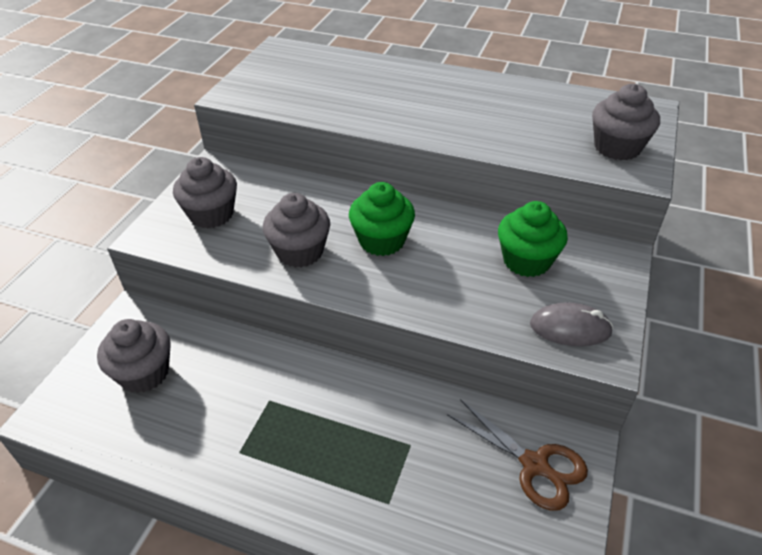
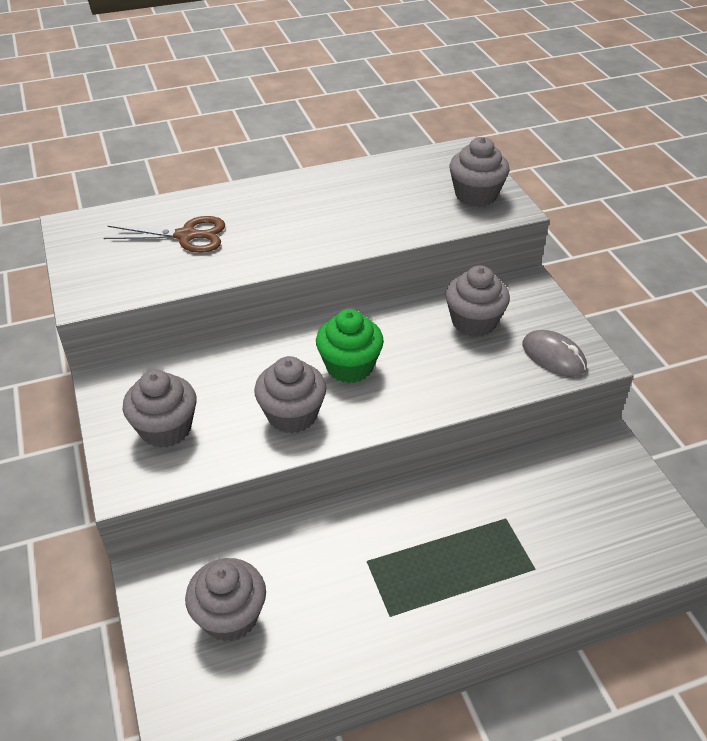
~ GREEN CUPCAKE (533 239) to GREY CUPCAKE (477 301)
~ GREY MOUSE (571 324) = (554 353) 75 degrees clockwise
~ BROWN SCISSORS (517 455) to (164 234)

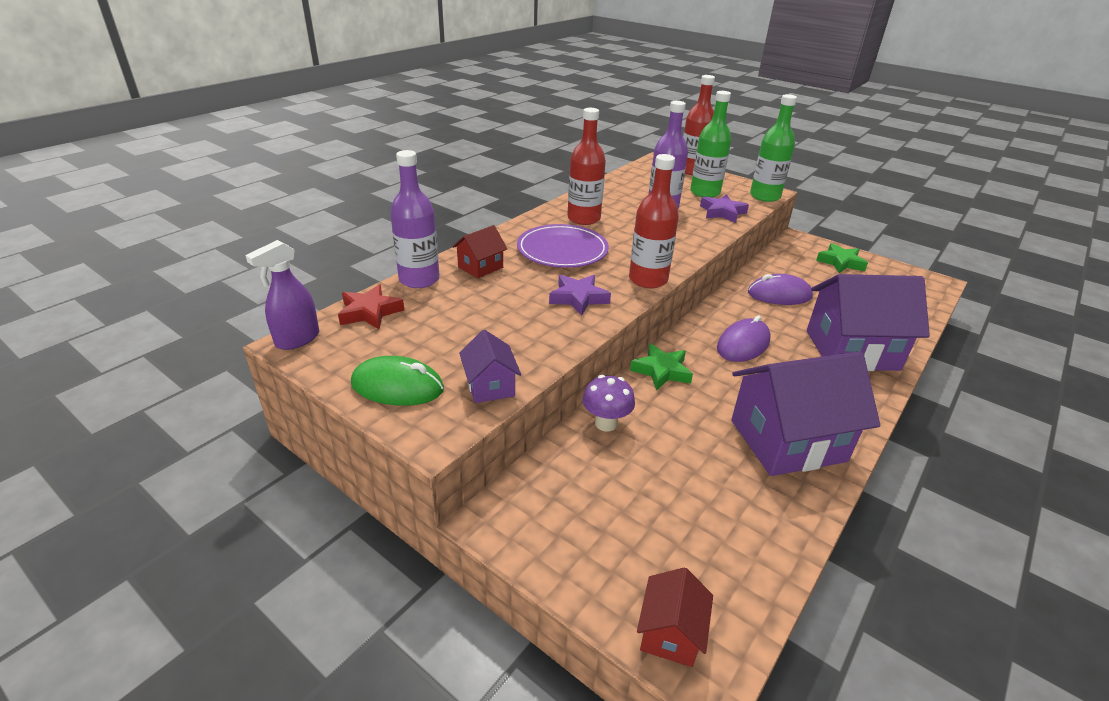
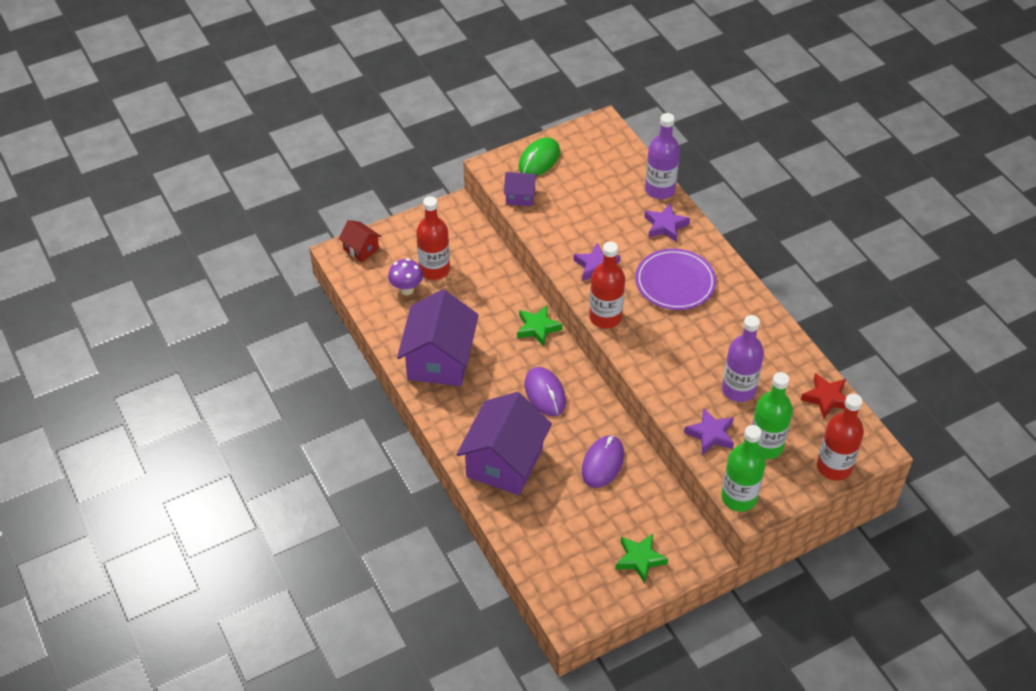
~ RED BOTTLE (586 166) to (433 238)
~ RED HOUSE (479 251) to PURPLE STAR (667 223)
- PURPLE SPRAY BOTTLE (282 295)
~ RED STAR (371 306) to (823 395)
~ PURPLE MUSHROOM (608 403) to (405 276)

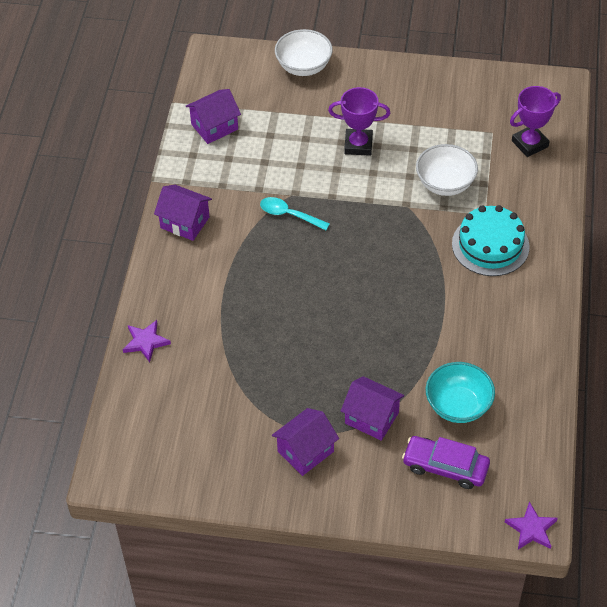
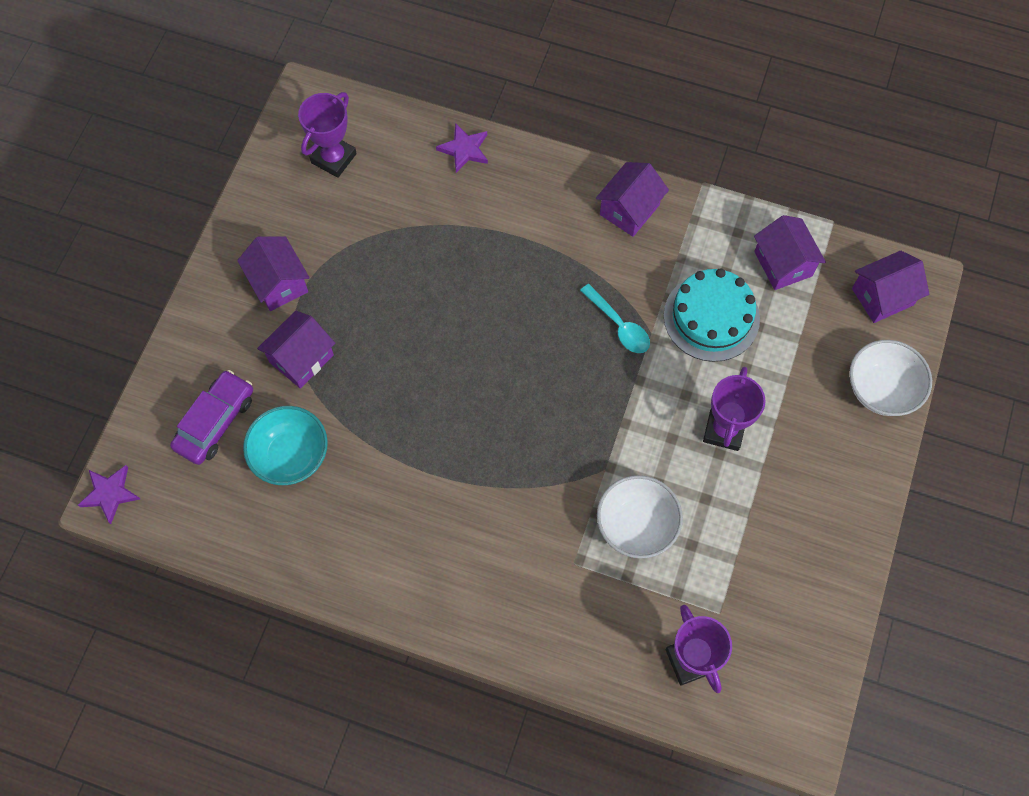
~ TURQUOISE SPOON (295 213) = (615 318) 105 degrees clockwise
~ TURQUOISE CAKE (491 240) to (712 315)
+ PURPLE TROPHY (327 135)
+ PURPLE HOUSE (890 287)

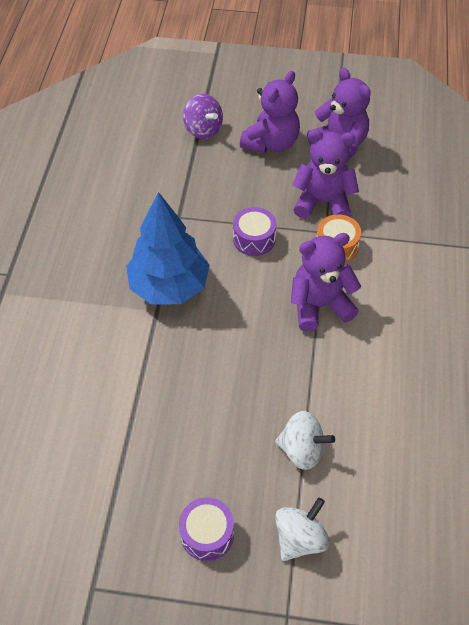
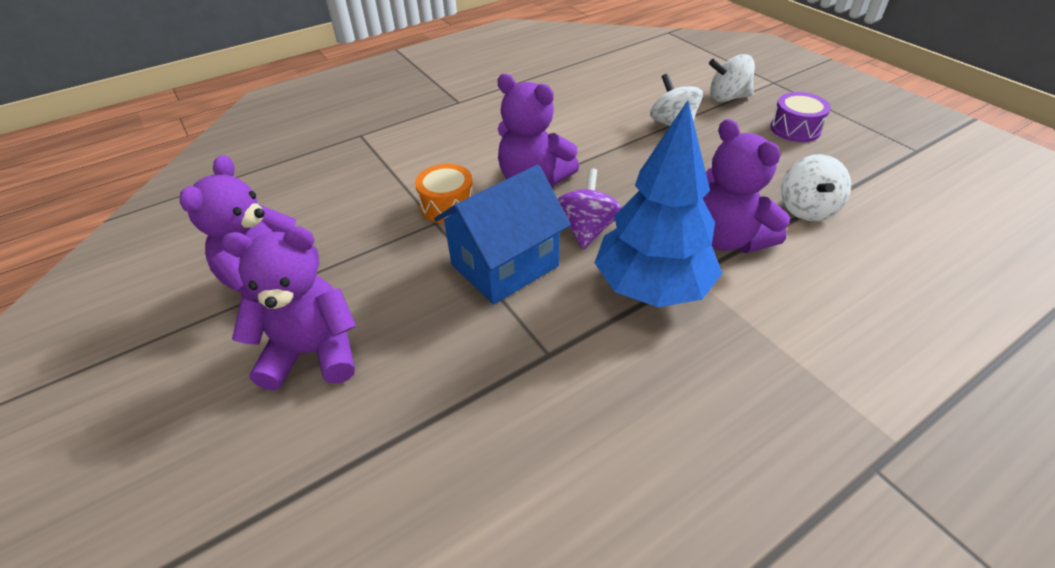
~ PURPLE SPINNING TOP (203 116) to (590 208)
~ PURPLE TEDDY BEAR (325 174) to (746 186)
~ PURPLE DRUM (255 231) to BLUE HOUSE (502 235)
+ WHITE SPINNING TOP (816 187)

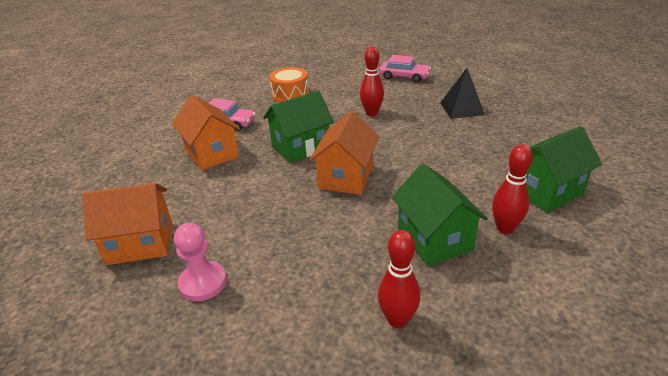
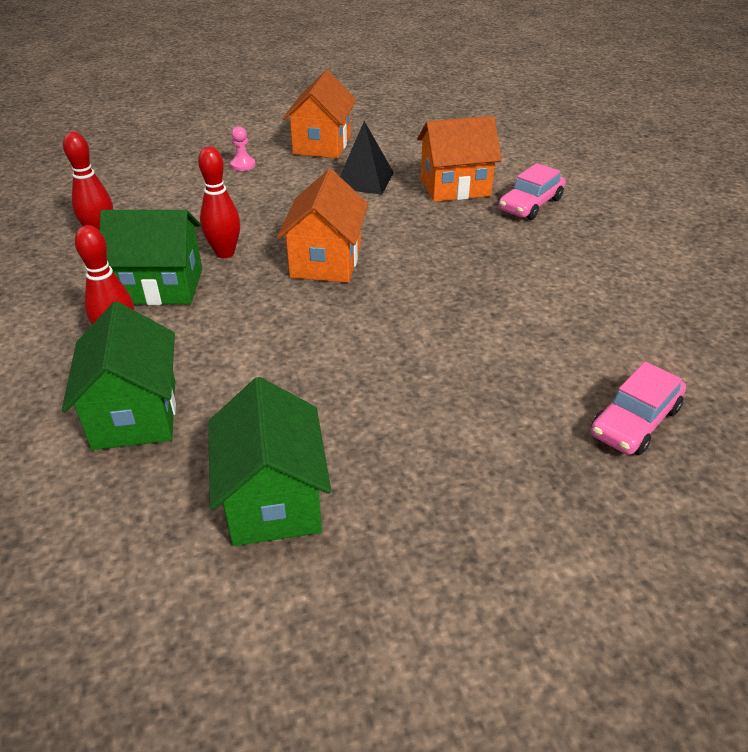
~ RED BOWLING PIN (372 81) to (219 202)
- ORANGE DRUM (289 85)
~ BLACK PYRAMID (462 93) to (367 158)
~ GREEN HOUSE (298 126) to (269 461)
~ ORANGE HOUSE (344 153) = (322 226) 60 degrees clockwise
~ PINK PAWN (200 262) = (243 148) x0.60

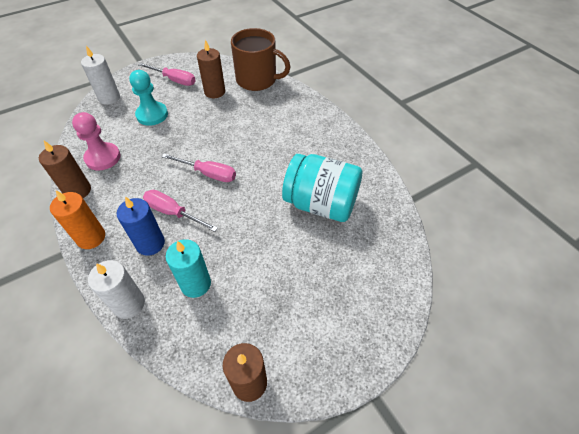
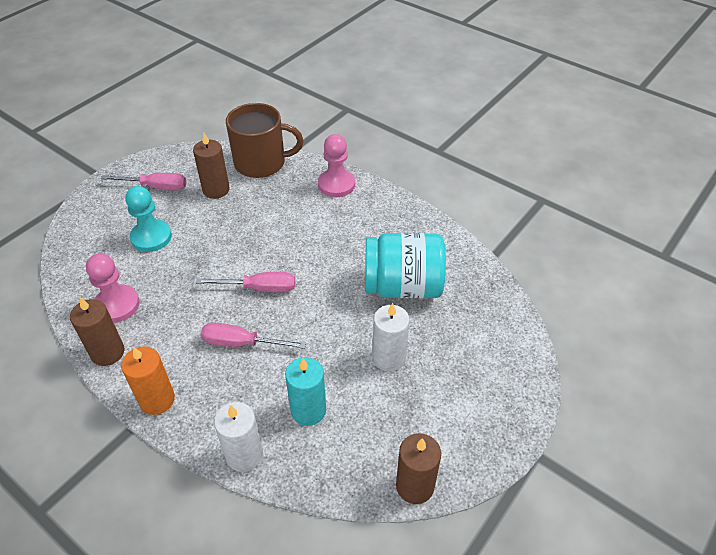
~ WHITE CANDLE (100 75) to (391 337)
- BLUE CANDLE (141 226)
+ PINK PAWN (336 165)

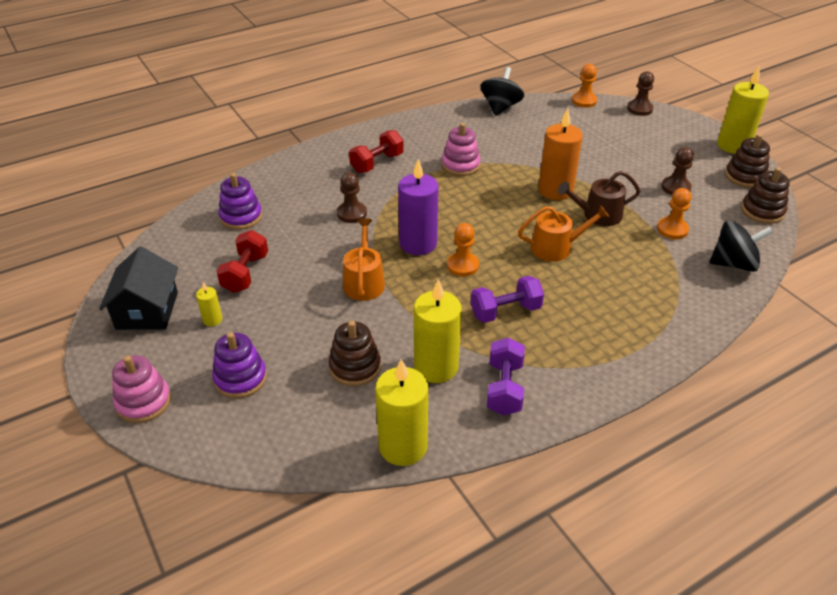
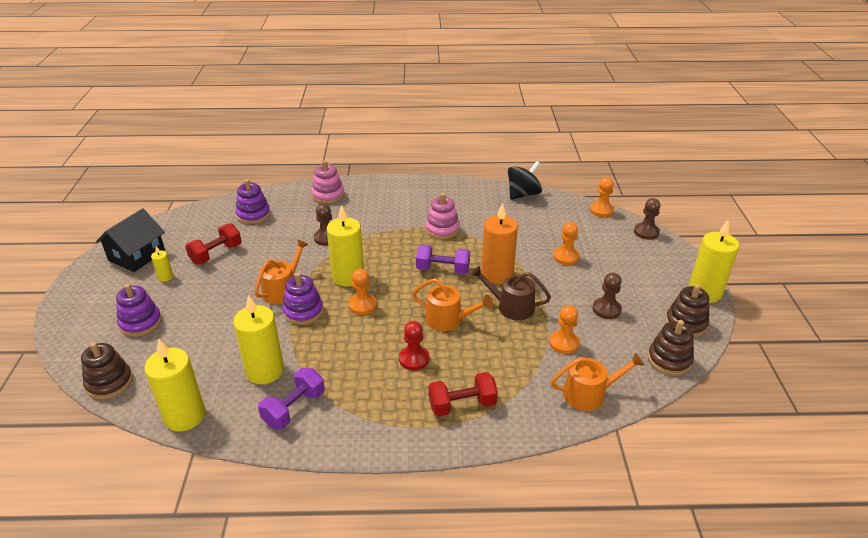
~ RED DUMBBELL (376 151) to (463 394)
~ PURPLE CANDLE (418 207) to YELLOW CANDLE (345 246)
~ BLACK SPINNING TOP (741 246) to ORANGE WATERING CAN (597 382)
~ PURPLE DUMBBELL (507 299) to (443 260)
~ BROWN STACKING TOY (355 353) to (107 370)
~ PINK STACKING TOY (141 389) to (328 182)
+ ORANGE PAWN (566 243)
+ PURPLE STACKING TOY (302 299)
+ RED PAWN (414 346)

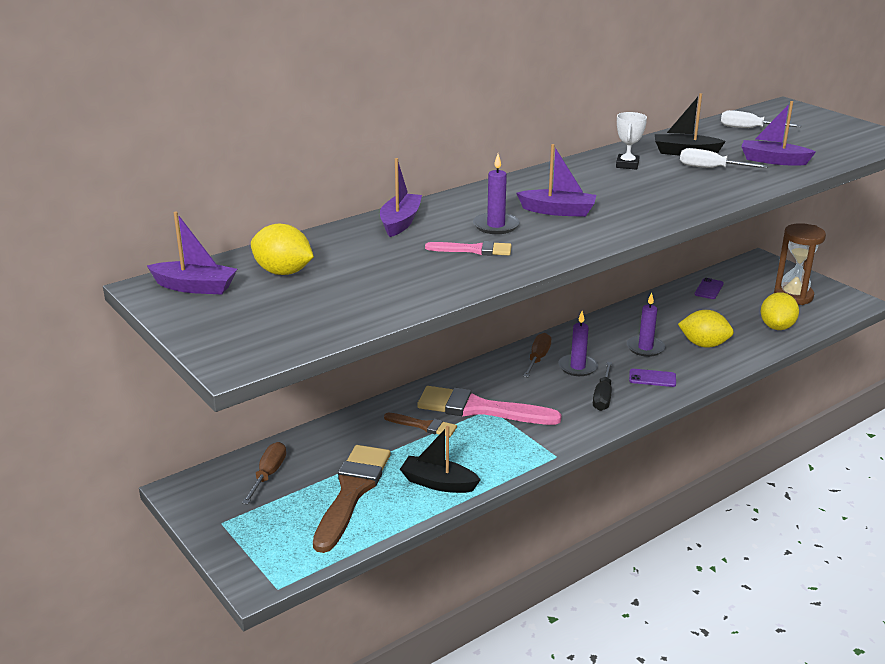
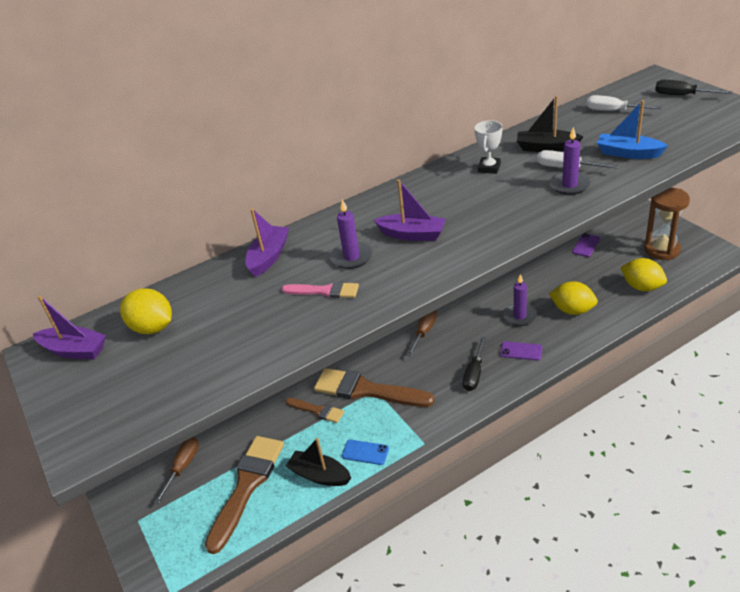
~ PURPLE BOAT (778 133) to BLUE BOAT (632 129)
~ YELLOW LEMON (780 311) = (643 274) 75 degrees counterclockwise
~ PURPLE CANDLE (578 343) to (570 161)
~ PINK BRUSH (489 405) to BROWN BRUSH (374 387)
+ BLACK SCREWDRIVER (693 87)
+ BLUE PHONE (365 452)

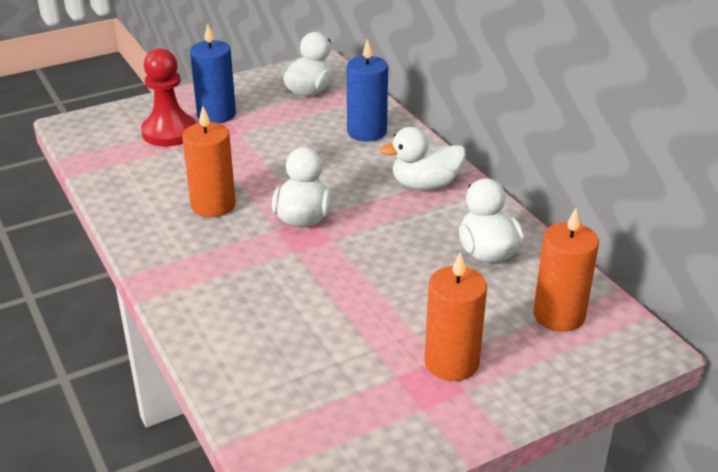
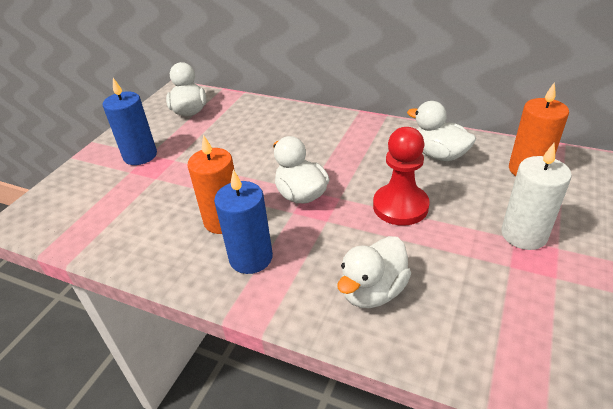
~ BLUE CANDLE (367 90) to (243 222)
~ RED PAWN (168 97) to (401 176)
~ WHITE DUCK (423 158) to (374 272)
~ ORANGE CANDLE (455 316) to WHITE CANDLE (536 196)

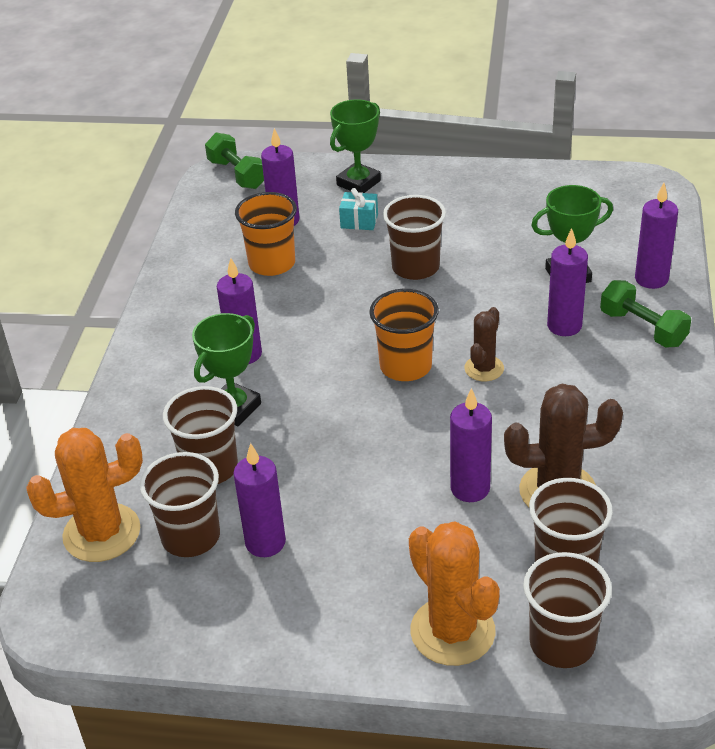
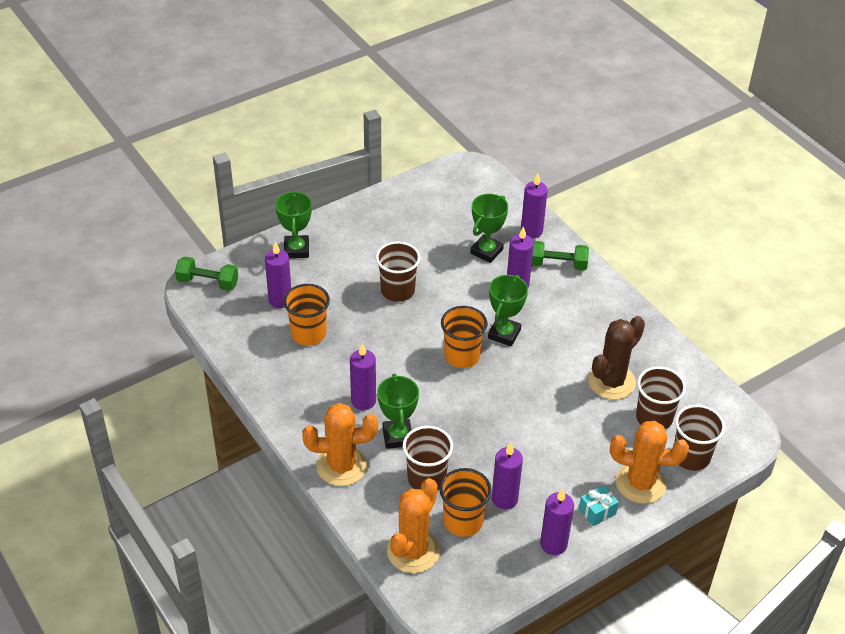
~ TURQUOISE GIFT (358 209) to (599 505)
~ BROWN CACTUS (484 344) to GREEN TROPHY (508 310)
~ PURPLE CANDLE (471 445) to (557 521)
~ BROWN CUP (180 504) to ORANGE CUP (465 502)
+ ORANGE CACTUS (340 444)

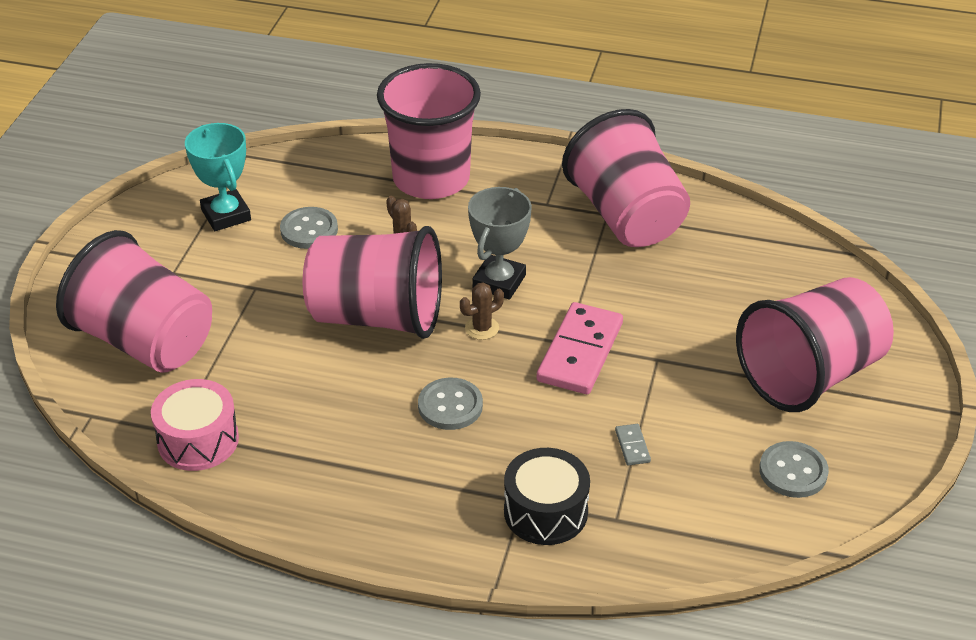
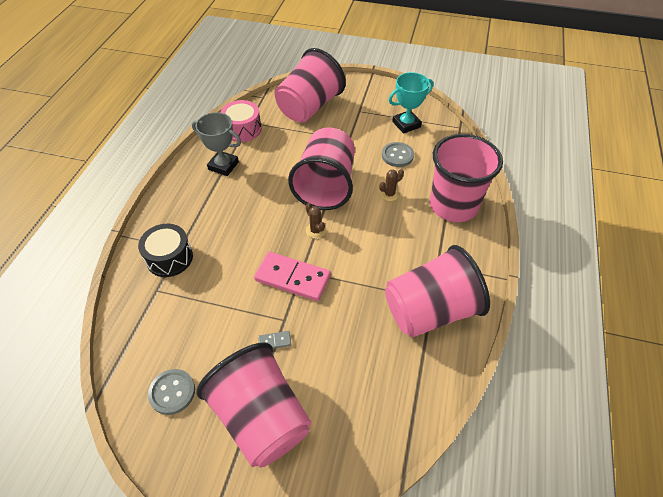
~ GREY TROPHY (500 243) to (216 144)
- GREY BUTTON (450 404)
~ GREY DOMINO (633 445) to (274 340)

